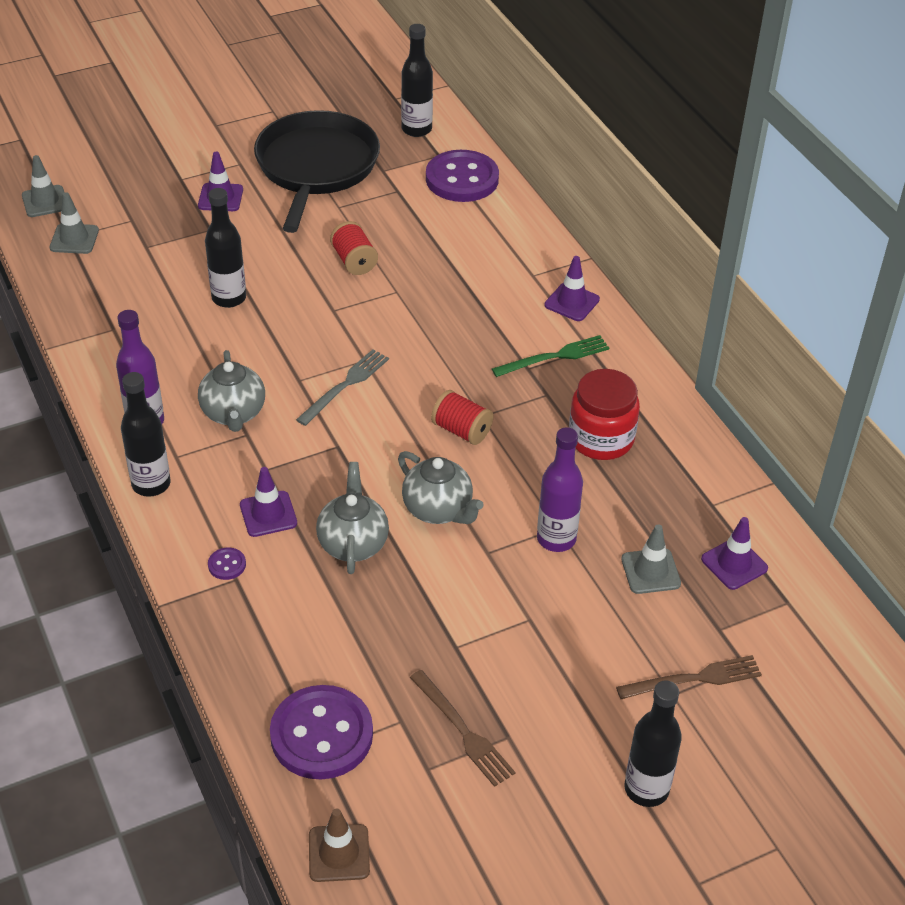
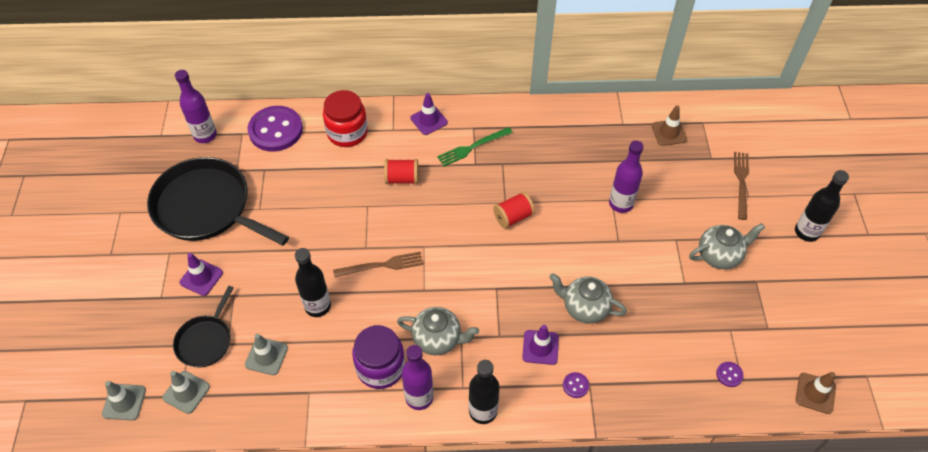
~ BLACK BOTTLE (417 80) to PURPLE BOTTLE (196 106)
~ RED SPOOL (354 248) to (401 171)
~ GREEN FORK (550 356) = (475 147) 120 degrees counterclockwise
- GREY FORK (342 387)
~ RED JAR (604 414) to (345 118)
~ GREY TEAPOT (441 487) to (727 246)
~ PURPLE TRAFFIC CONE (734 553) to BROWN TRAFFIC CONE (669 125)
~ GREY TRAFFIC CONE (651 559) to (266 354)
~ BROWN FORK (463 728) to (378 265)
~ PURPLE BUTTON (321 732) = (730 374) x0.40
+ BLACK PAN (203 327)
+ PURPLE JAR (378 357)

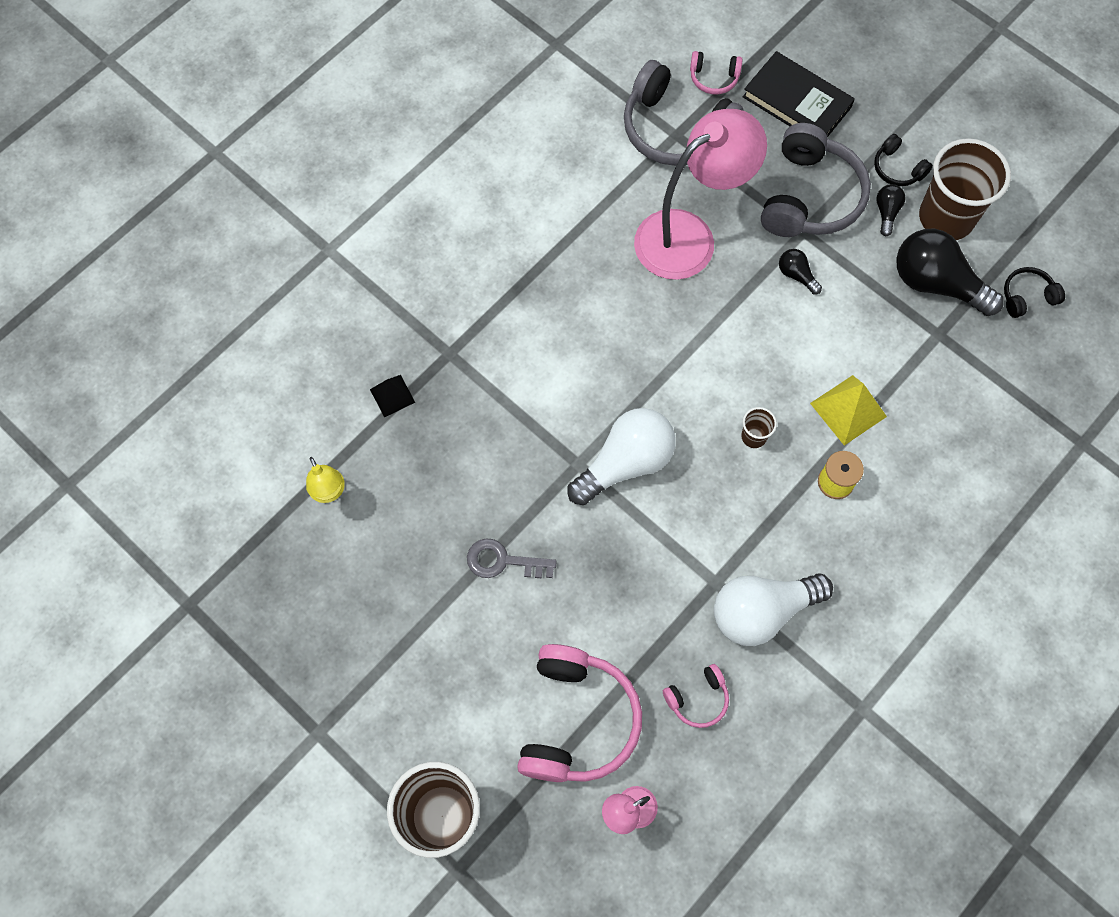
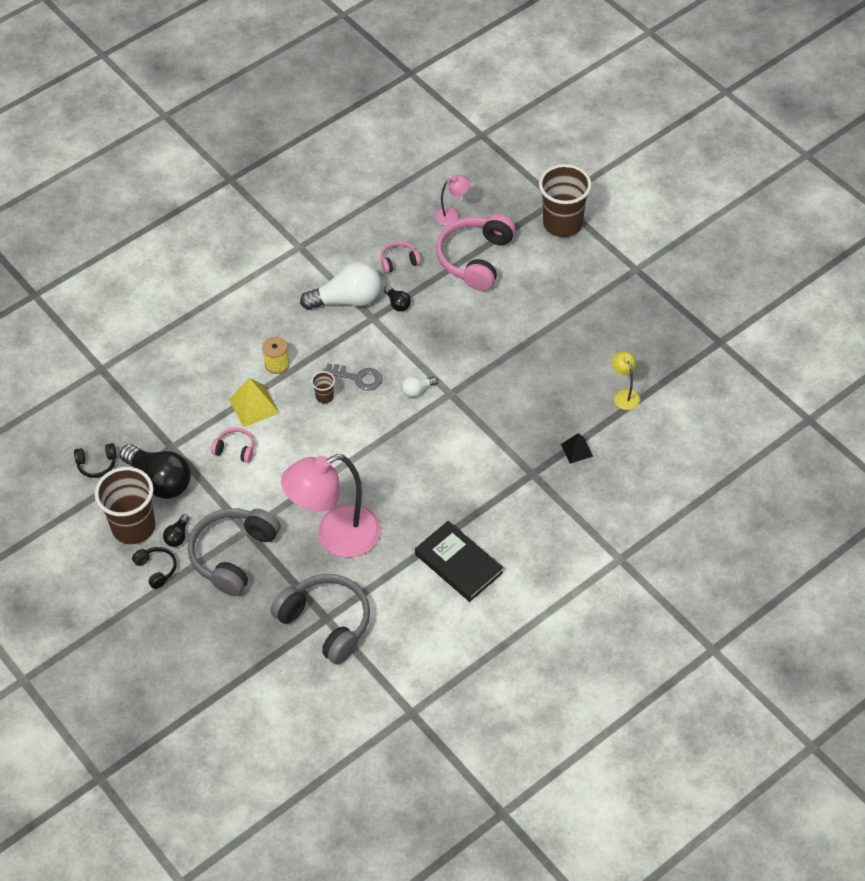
~ PINK HEADPHONES (716 72) to (232 445)
~ BLACK BOOK (799 94) to (459 561)
~ BLACK LIGHT BULB (800 272) to (397 299)
~ WHITE LIGHT BULB (622 456) = (419 386) x0.46
~ GREY KEY (512 558) to (352 377)

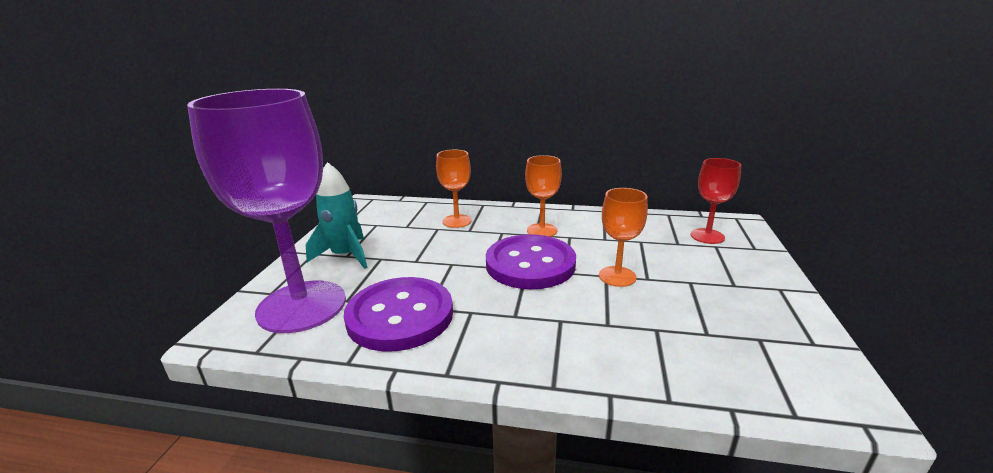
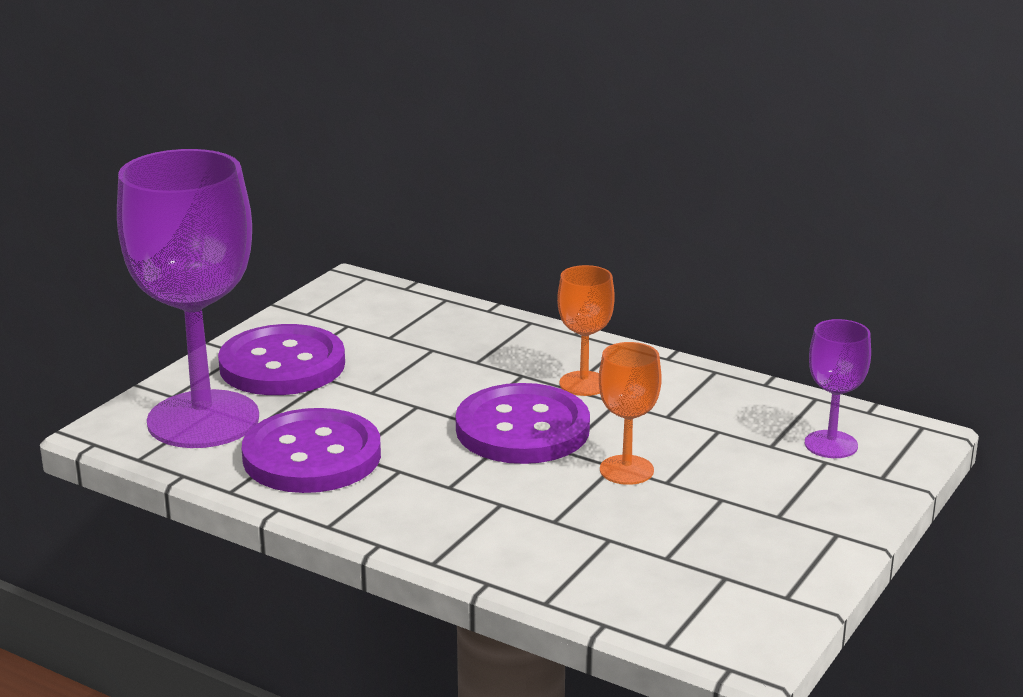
- ORANGE GOBLET (454 189)
~ RED GOBLET (716 201) to PURPLE GOBLET (838 388)
~ TURQUOISE ROCKET (337 215) to PURPLE BUTTON (281 359)

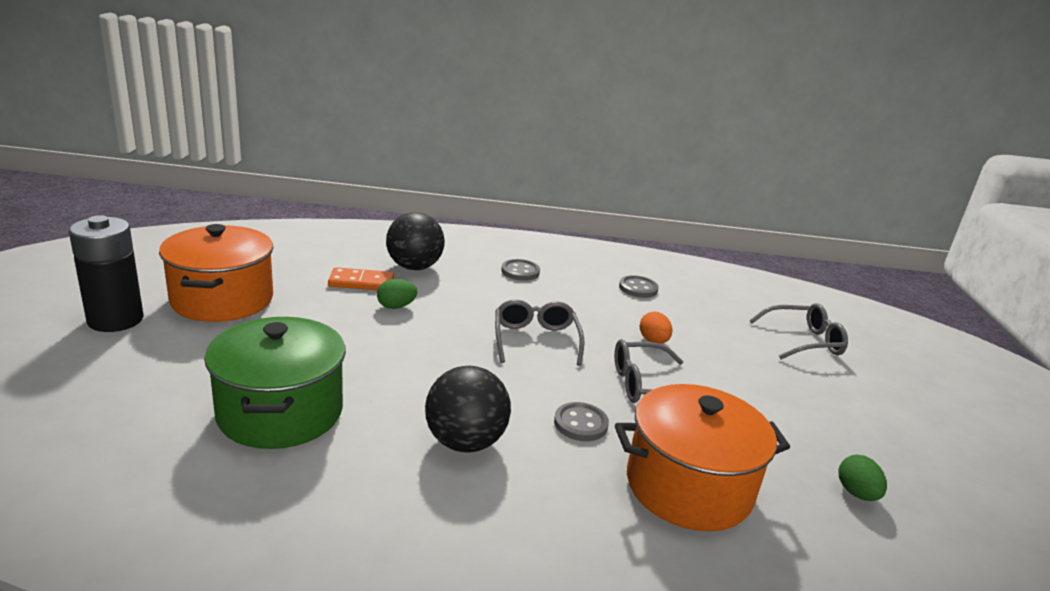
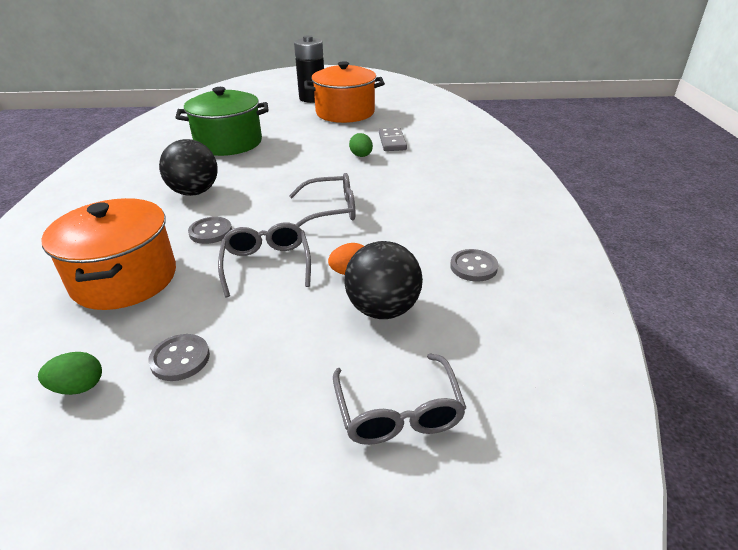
~ BLACK BALL (415 241) to (383 280)
~ GREY BUTTON (520 270) to (179 357)
~ ORANGE DOMINO (361 278) to GREY DOMINO (393 139)

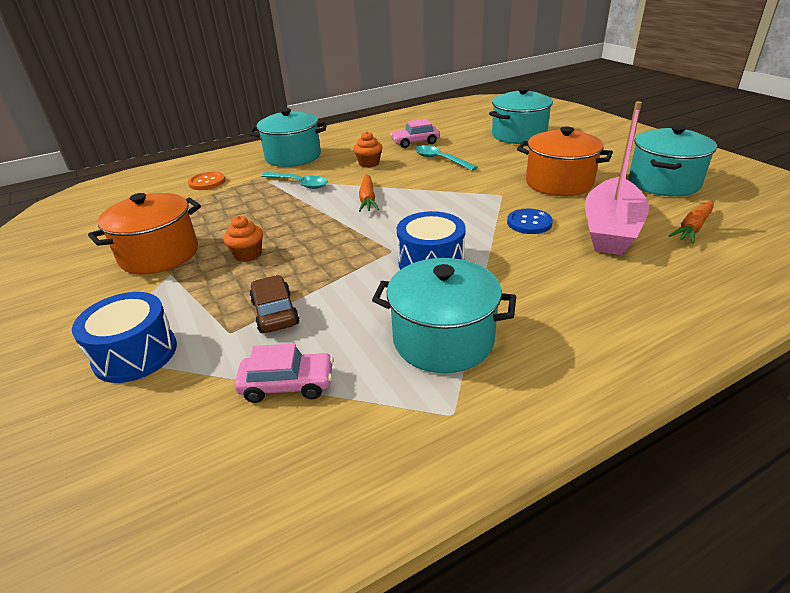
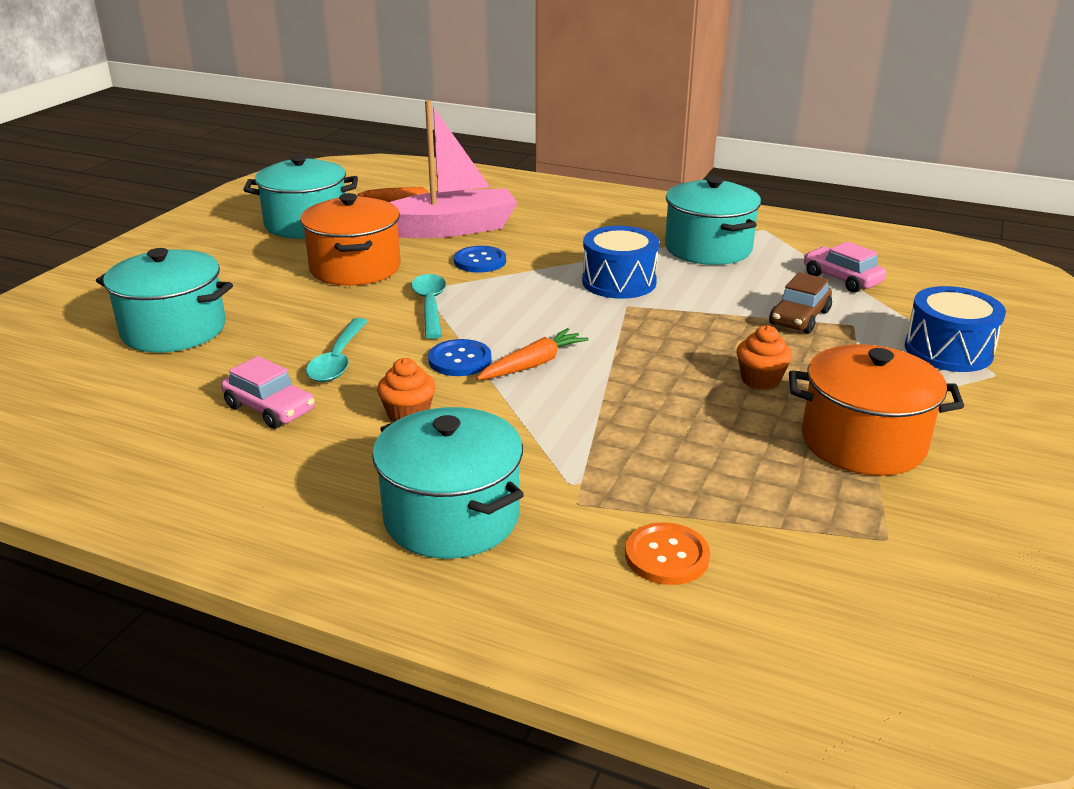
~ TURQUOISE SPOON (294 180) to (428 306)
+ BLUE BUTTON (459 357)

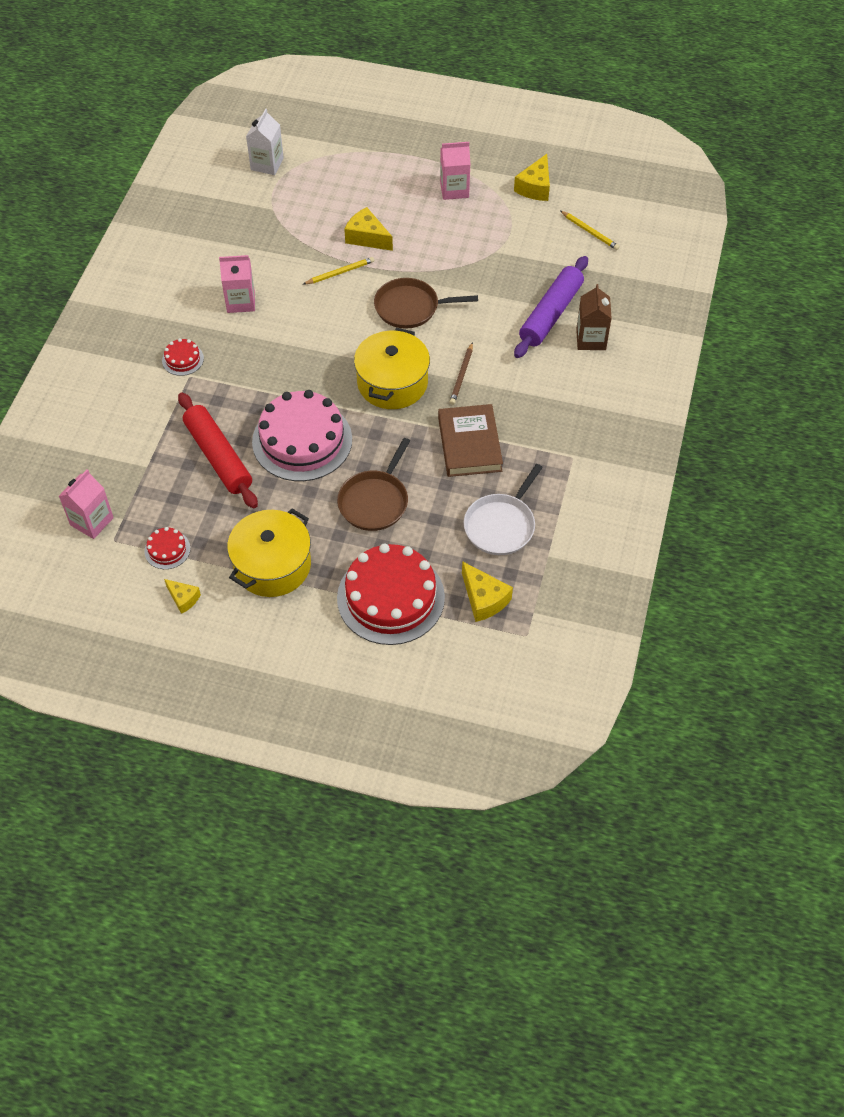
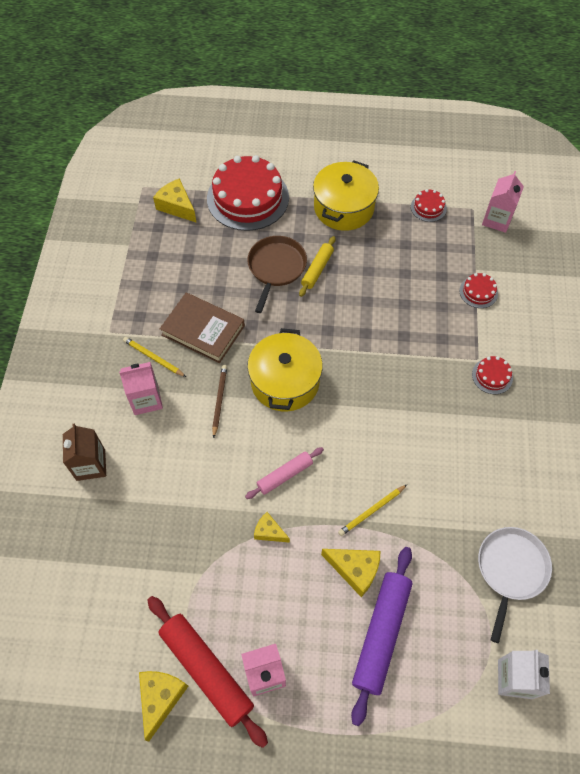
~ YELLOW PENCIL (590 230) to (154 357)
~ PINK CARTON (237 284) to (141 388)
~ PURPLE ROLLING PIN (551 307) to (381 636)
~ BROWN PAN (426 303) to PINK ROLLING PIN (284 473)
- PINK CAKE (302 435)
~ RED ROLLING PIN (218 450) to (207 672)
~ BROWN BOOK (470 440) = (202 328) 45 degrees counterclockwise
~ WHITE PAN (503 509) to (515 585)
~ YELLOW CHEESE (182 596) to (272 527)
+ YELLOW ROLLING PIN (317 266)
+ RED CAKE (478 290)

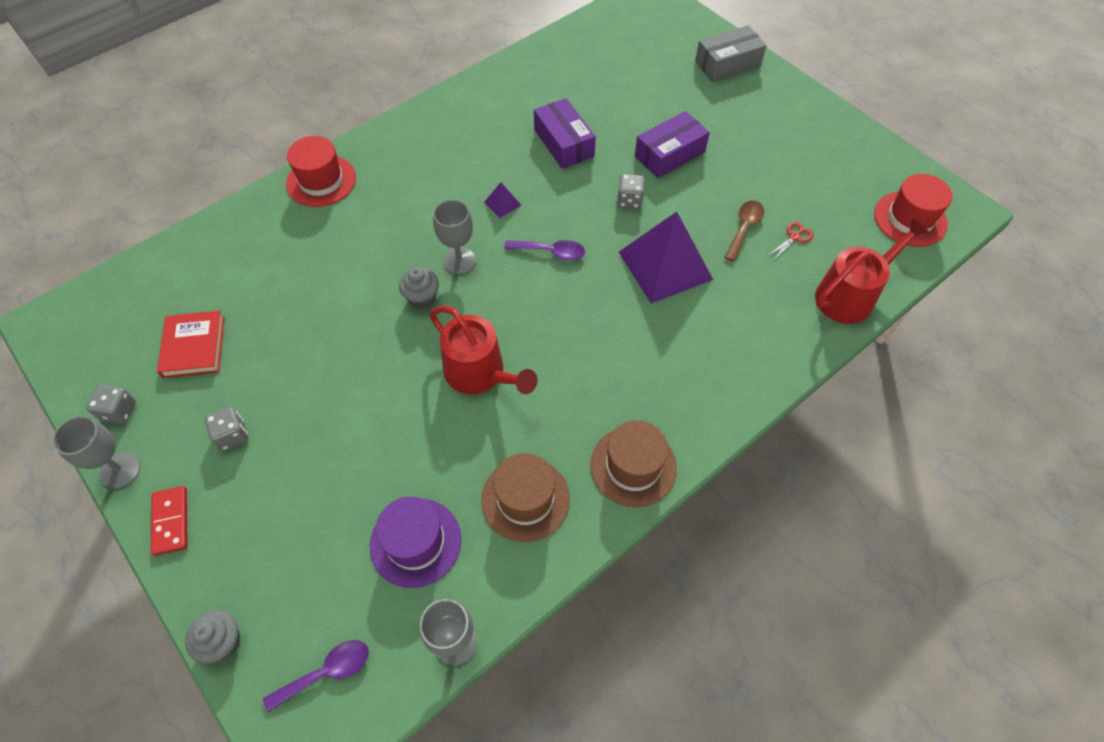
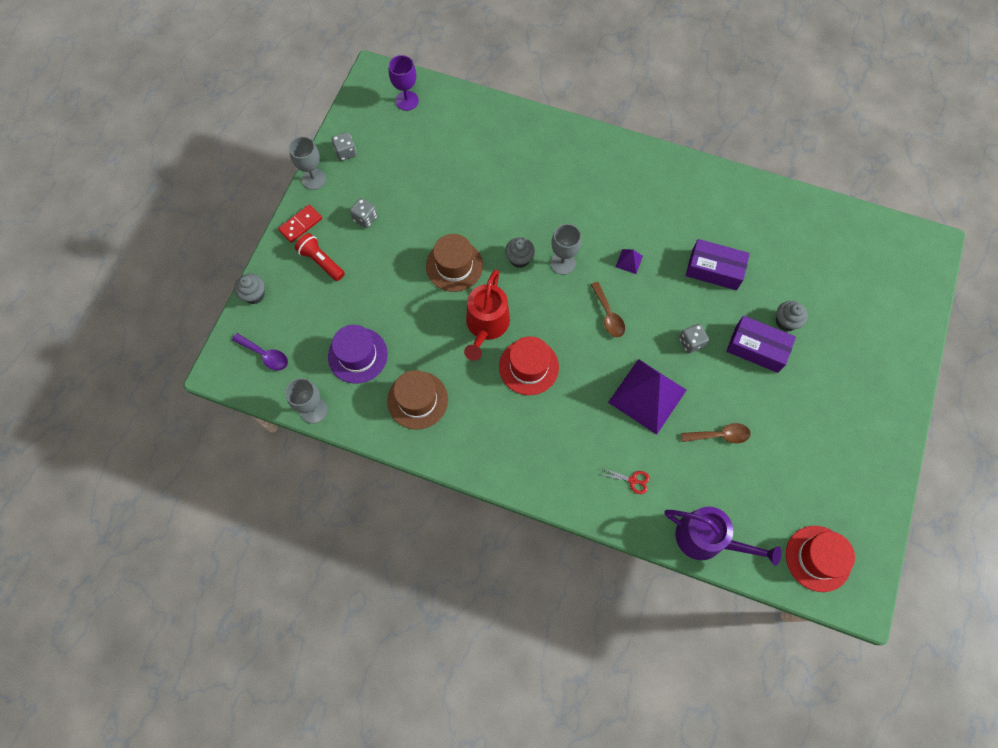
- GREY BOX (731 53)
~ PURPLE BOX (565 133) = (718 264) 75 degrees clockwise
~ RED HAT (321 171) to (529 365)
~ RED WATERING CAN (872 271) to PURPLE WATERING CAN (723 536)
~ RED SCISSORS (791 241) to (625 481)
~ PURPLE SPOON (544 250) to BROWN SPOON (608 309)
- RED BOOK (191 344)
~ BROWN HAT (633 464) to (454 263)
+ PURPLE GOBLET (404 83)
+ RED FLASHLIGHT (320 257)
+ GREY CUPCAKE (792 316)

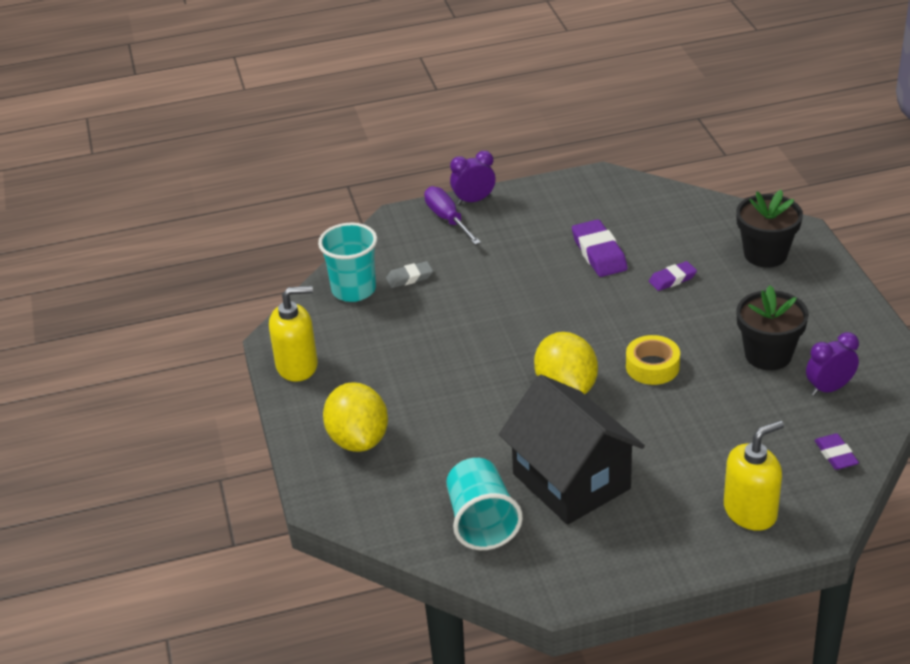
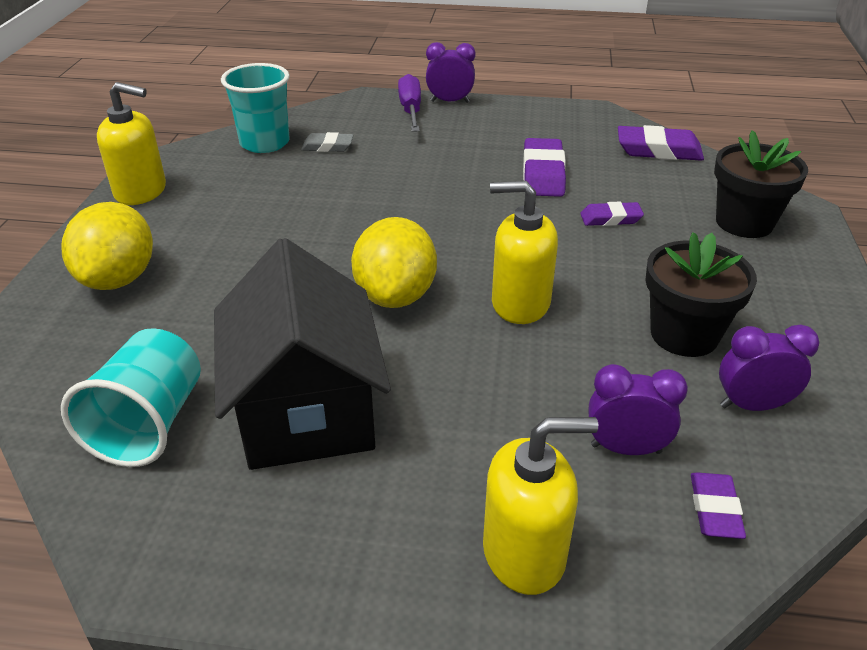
~ YELLOW TAPE (653 360) to YELLOW SOAP DISPENSER (524 252)
+ PURPLE ERASER (661 143)
+ PURPLE CLOCK (638 409)

